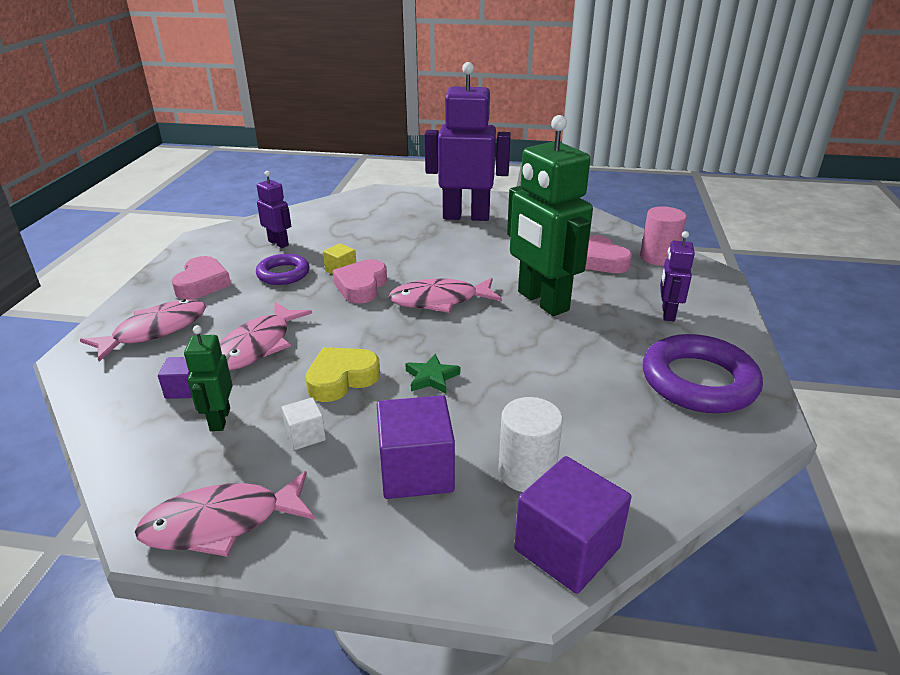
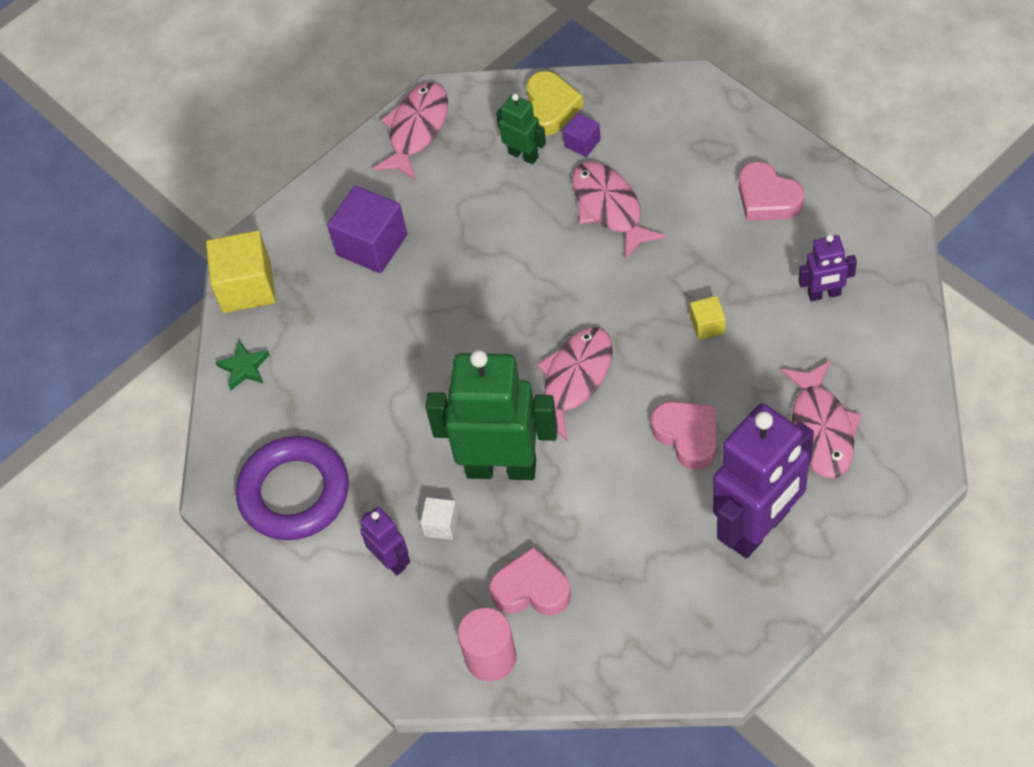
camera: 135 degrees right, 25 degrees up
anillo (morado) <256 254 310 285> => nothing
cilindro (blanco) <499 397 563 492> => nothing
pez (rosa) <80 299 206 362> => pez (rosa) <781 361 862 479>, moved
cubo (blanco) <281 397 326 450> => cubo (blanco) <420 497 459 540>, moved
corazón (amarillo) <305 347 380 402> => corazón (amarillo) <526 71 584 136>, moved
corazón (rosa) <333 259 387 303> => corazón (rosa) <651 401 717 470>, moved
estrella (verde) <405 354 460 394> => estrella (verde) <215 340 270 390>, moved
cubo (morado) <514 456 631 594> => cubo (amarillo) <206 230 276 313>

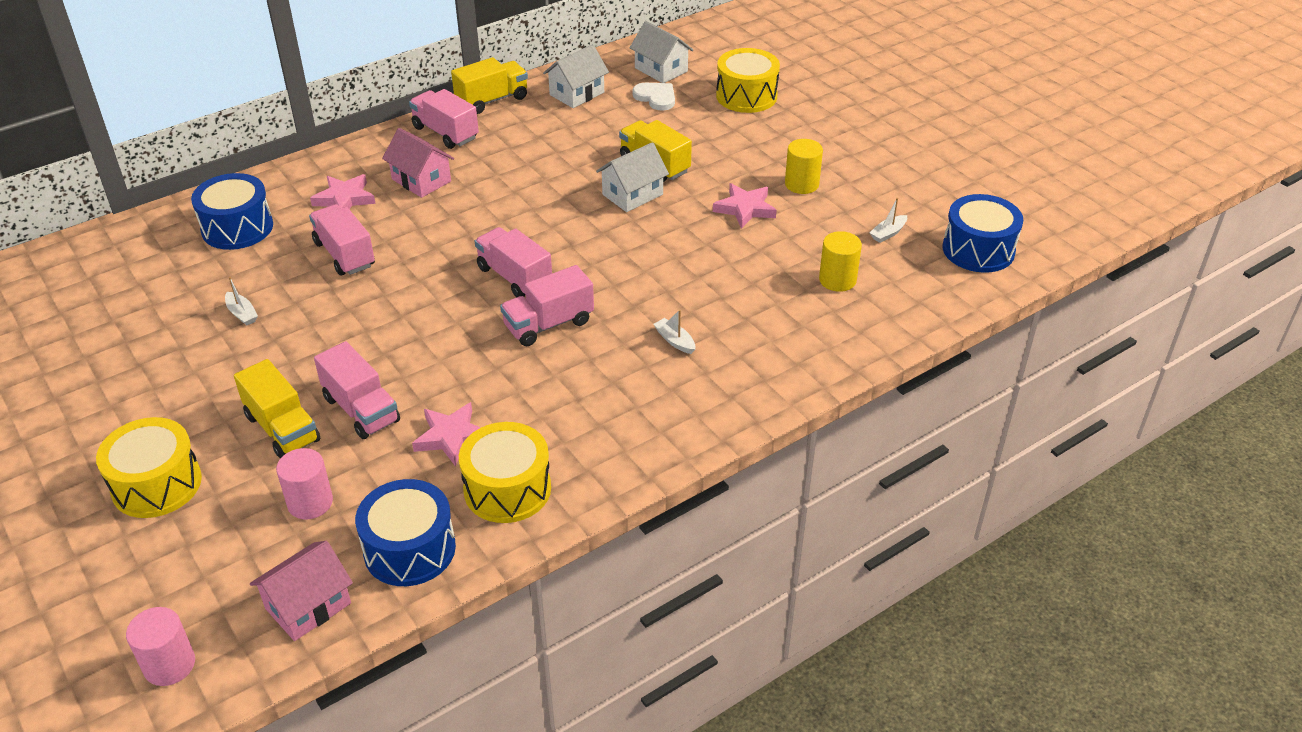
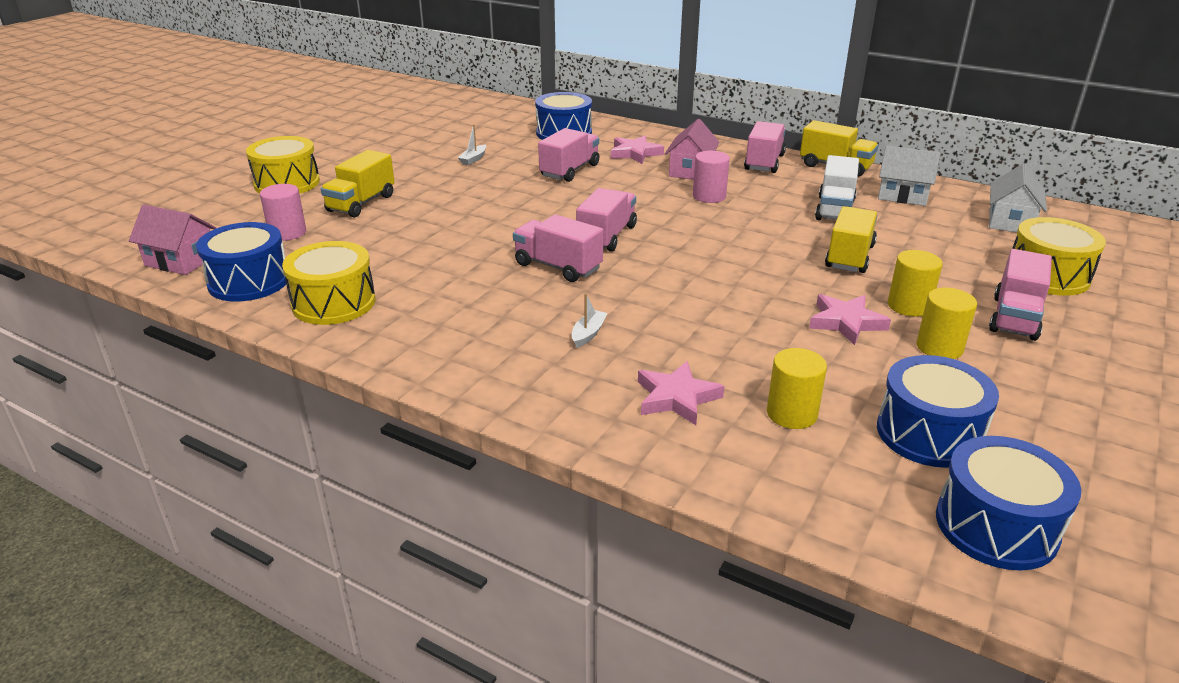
camera: 65 degrees right, 10 degrees down
casa (blanco) <596 142 669 212> => nothing
corazón (blanco) <632 83 675 111> => nothing
nothing => camión (blanco) <815 155 859 220>
nothing => cilindro (amarillo) <888 250 943 317>
cilindro (rosa) <126 607 195 686> => cilindro (rosa) <693 151 730 203>, moved
camión (rosa) <314 341 400 439> => camión (rosa) <989 249 1052 341>, moved
estrella (rosa) <412 402 481 466> => estrella (rosa) <638 361 724 425>, moved
barco (blanco) <869 198 907 243> => tambor (azul) <877 355 999 468>

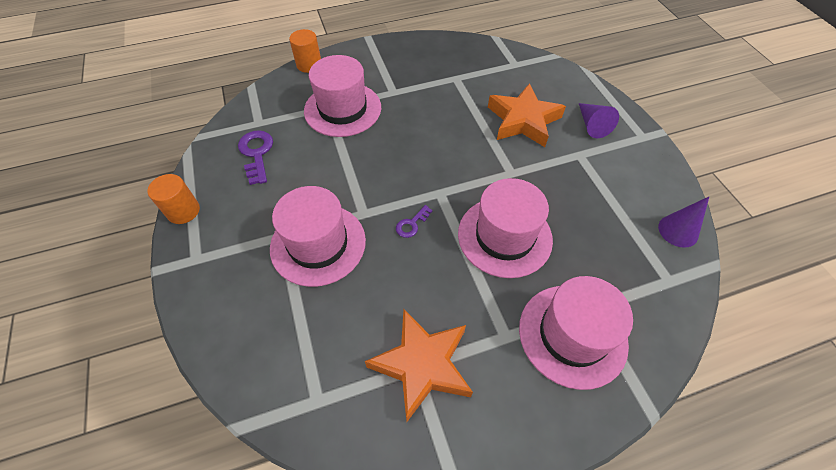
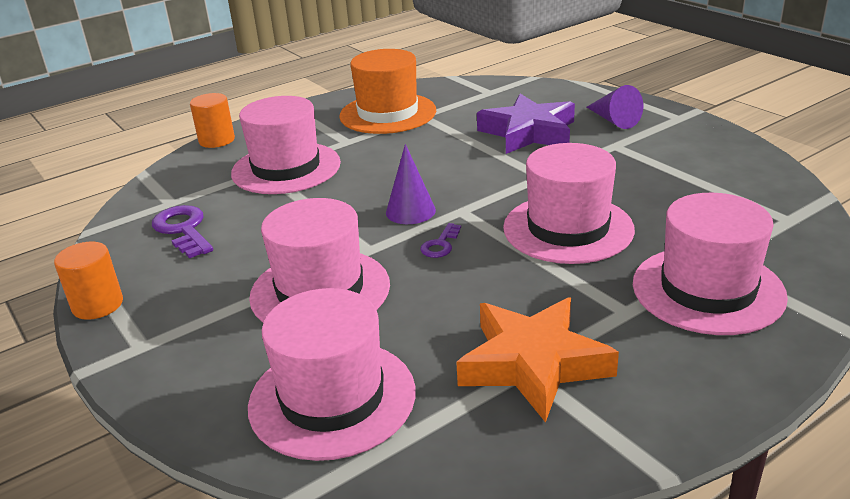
camera: 15 degrees left, 25 degrees down
nothing => sombrero (rosa) <248 288 416 461>
nothing => sombrero (naranja) <339 49 436 134>
cono (morado) <658 197 709 248> => cono (morado) <386 144 436 224>, moved
estrella (naranja) <488 83 566 147> => estrella (morado) <477 94 575 154>

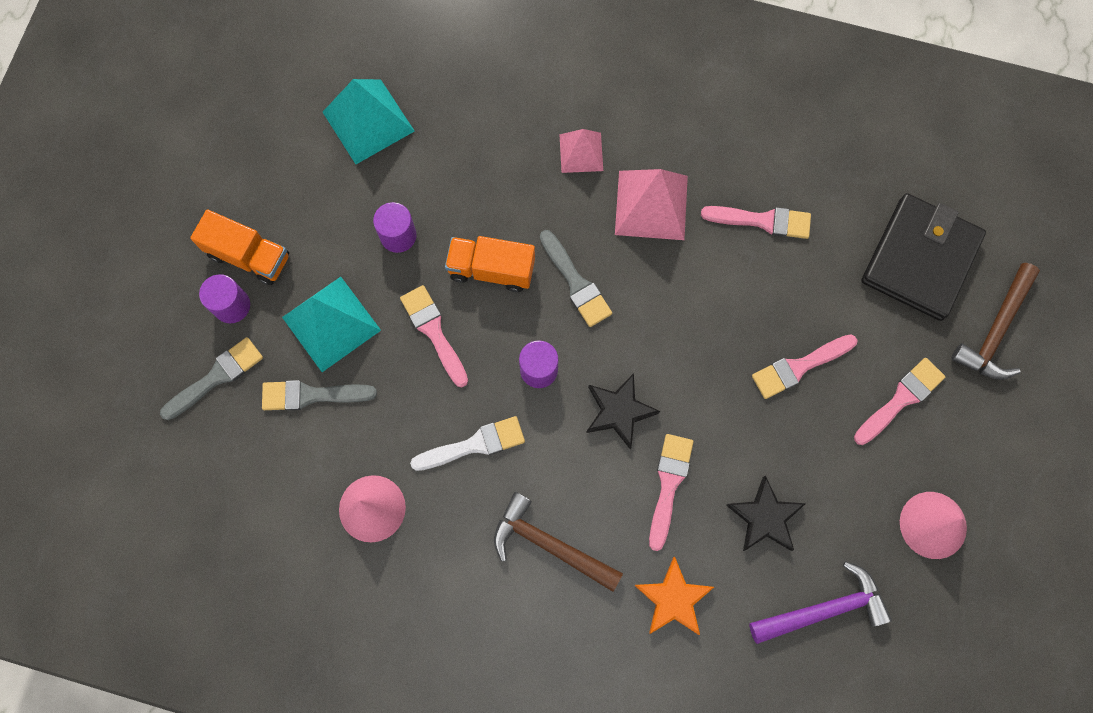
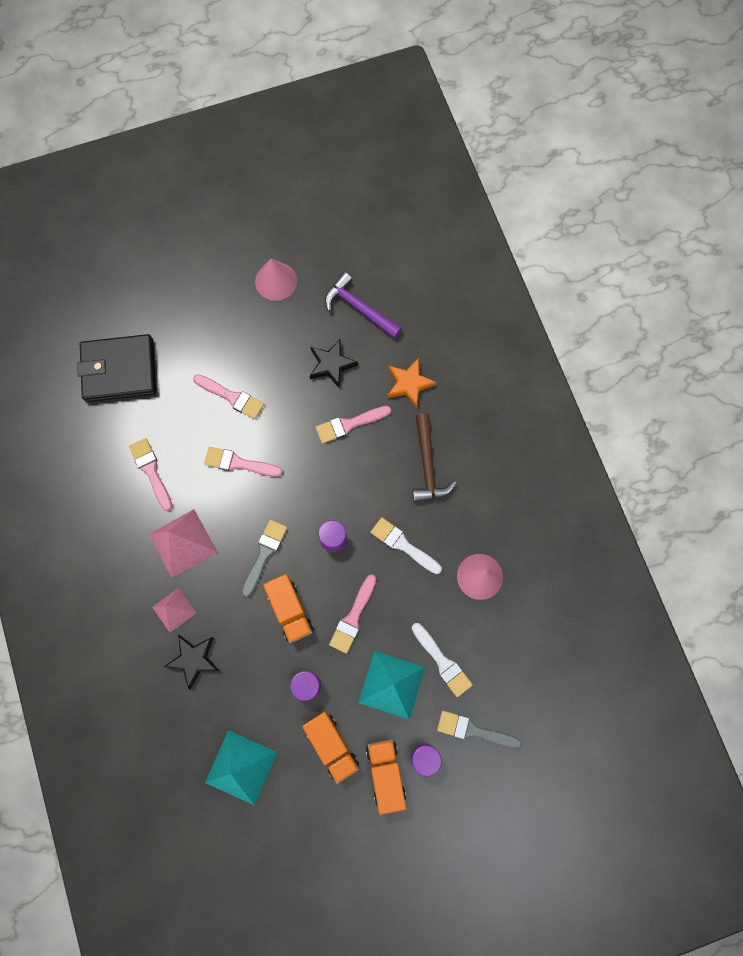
camera: 125 degrees left, 0 degrees up
martillo (marrón) <951 263 1040 380> => nothing
nothing => camión (naranja) <302 711 359 784>
estrella (negro) <586 373 660 449> => estrella (negro) <164 635 220 690>, moved
pincel (rosa) <854 358 946 445> => pincel (rosa) <204 447 283 477>, moved
pincel (gris) <262 380 377 410> => pincel (blanco) <412 623 473 697>

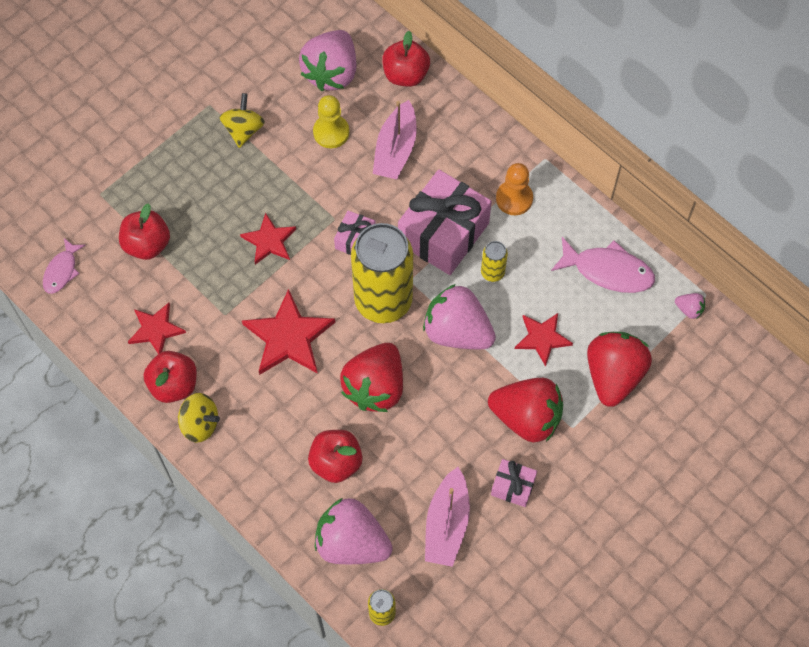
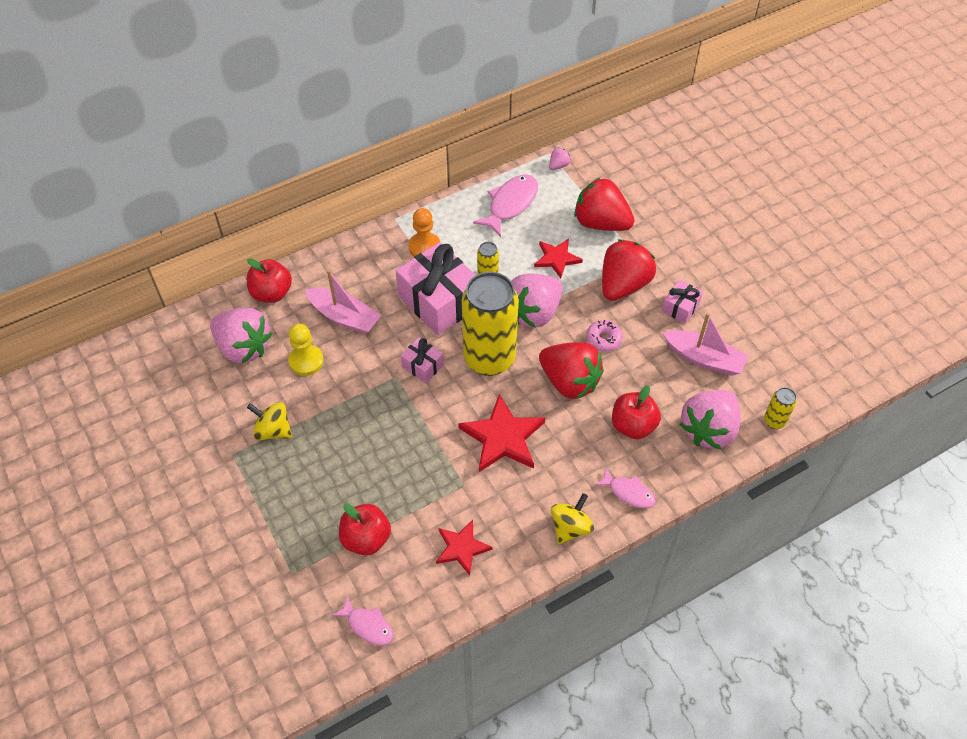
camera: 75 degrees left, 10 degrees down
manzana (rojo) <144 351 197 403> => nothing
estrella (rojo) <240 212 296 265> => nothing
nothing => rosquilla (rosa) <586 320 623 352>
nothing => pez (rosa) <594 467 656 508>

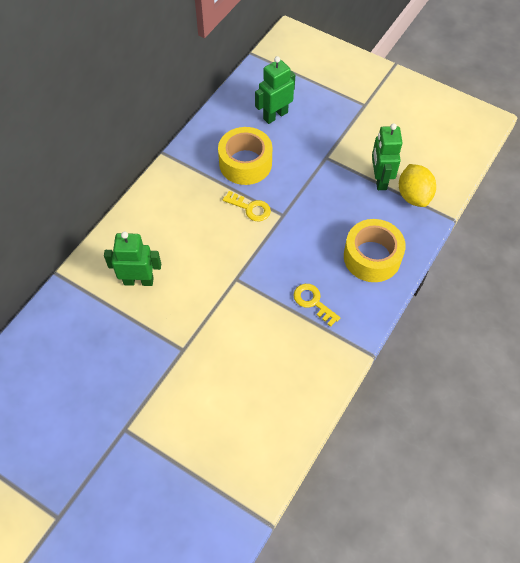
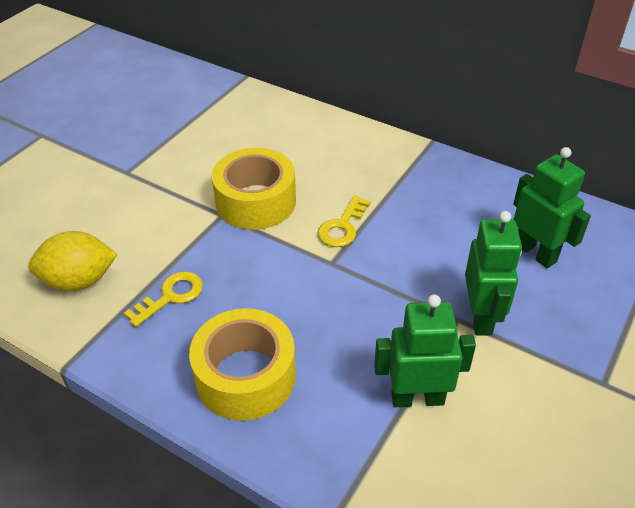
camera: 90 degrees right, 15 degrees down
robot (verde) <104 232 161 286> => robot (verde) <465 211 522 336>, moved
cinta adhesiva (amarillo) <218 127 272 185> => cinta adhesiva (amarillo) <212 148 296 230>, moved
limón (amarillo) <399 164 436 207> => limón (amarillo) <28 231 118 291>, moved

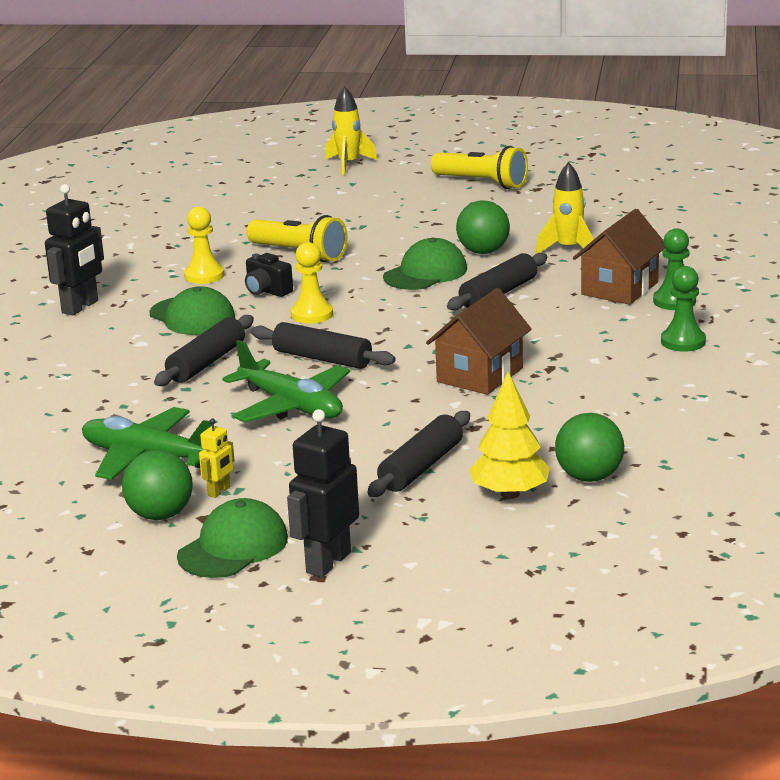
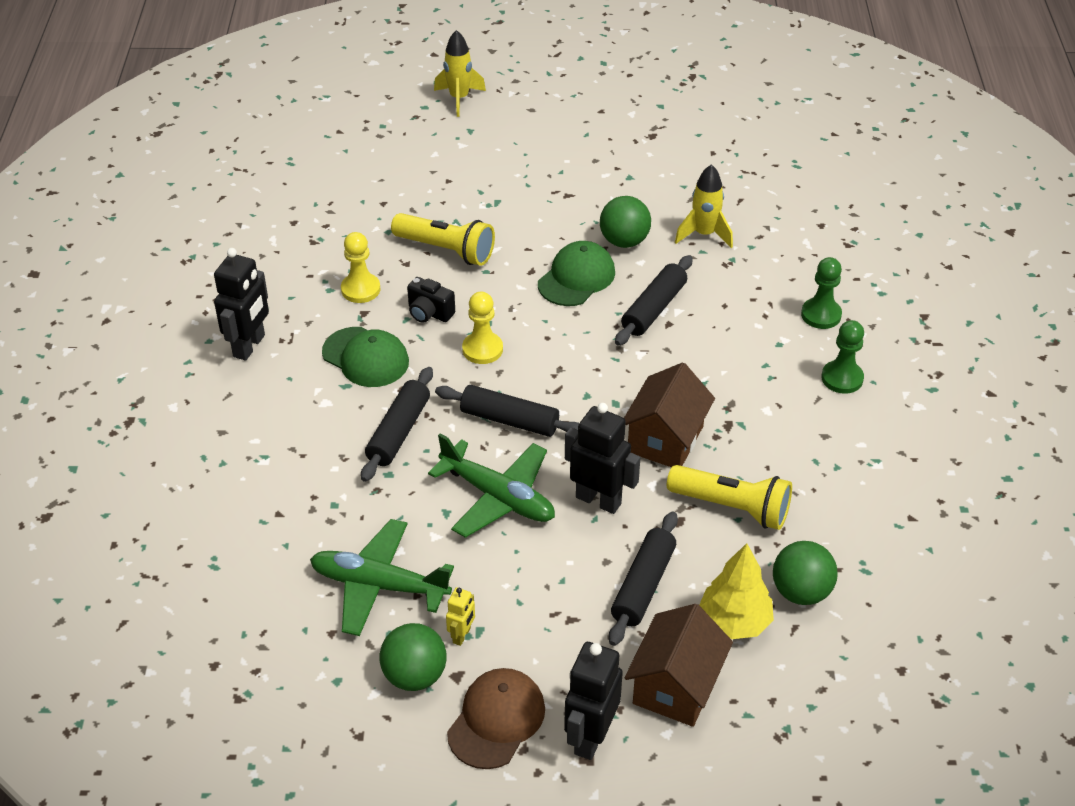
camera: 10 degrees left, 20 degrees up
nothing => robot (negro) <565 403 640 514>
lámpara de mano (amarillo) <431 146 528 189> => lámpara de mano (amarillo) <667 465 792 530>, moved
casa (marrón) <573 209 665 305> => casa (marrón) <625 604 733 727>, moved
gorra (verde) <177 498 288 578> => gorra (marrón) <447 668 545 769>

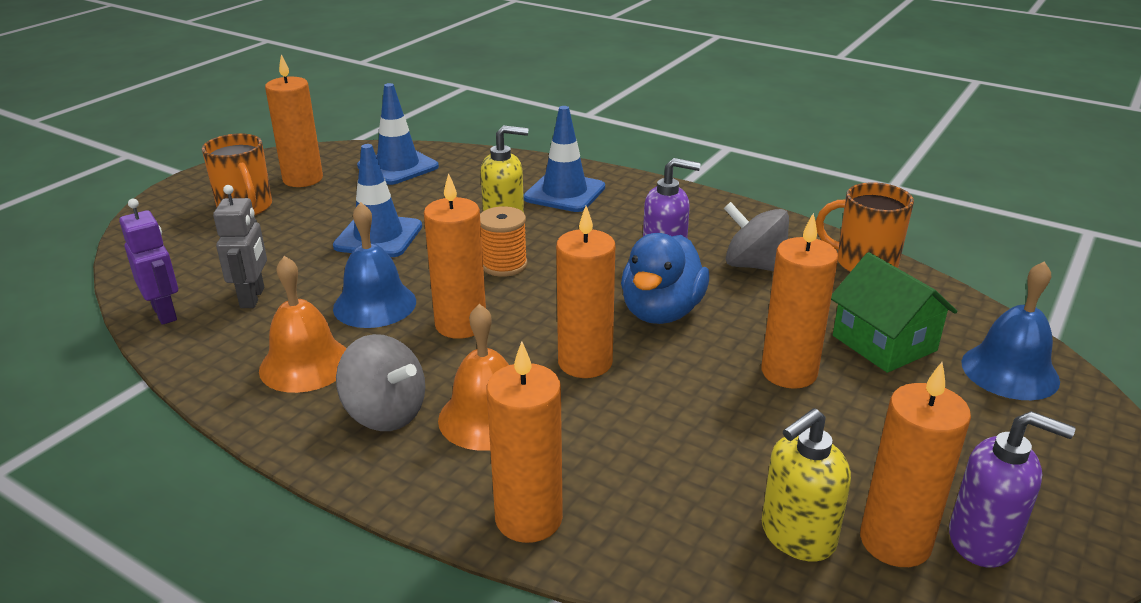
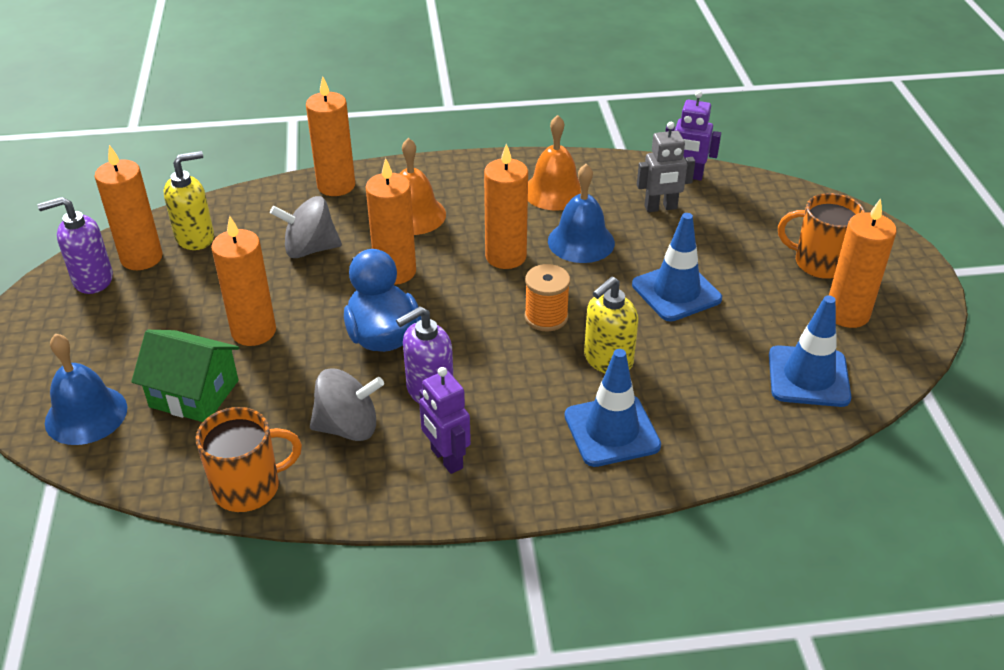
camera: 140 degrees right, 10 degrees up
nothing => robot (morado) <419 367 471 474>
peonza (gris) <336 334 425 431> => peonza (gris) <270 196 342 258>, moved
robot (gris) <213 185 267 308> => robot (gris) <637 122 695 212>, 60 degrees counterclockwise
dispensador de jabón (amarillo) <762 408 851 562> => dispensador de jabón (amarillo) <164 151 214 250>, 45 degrees clockwise

